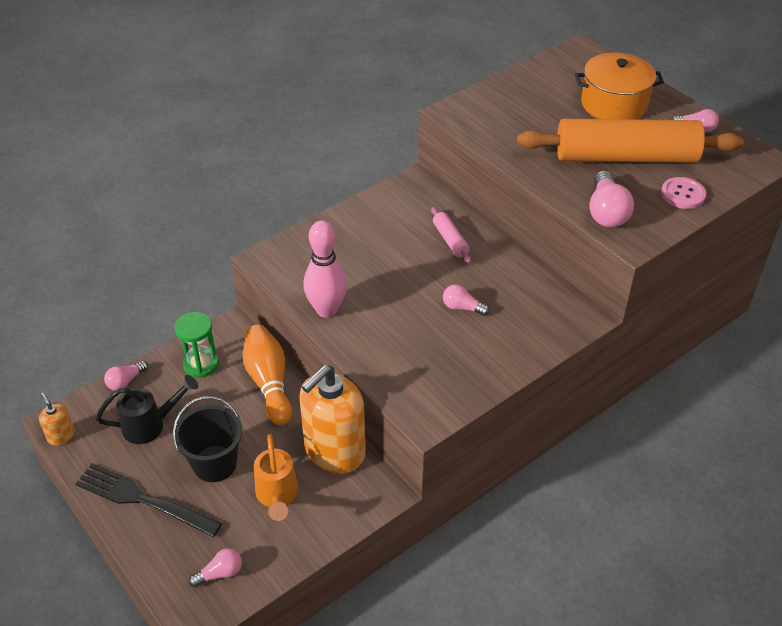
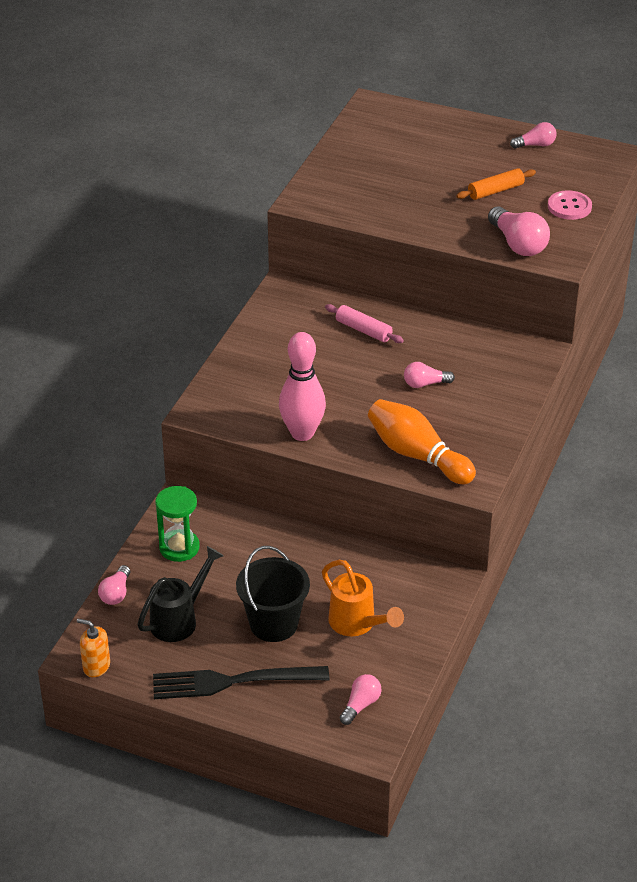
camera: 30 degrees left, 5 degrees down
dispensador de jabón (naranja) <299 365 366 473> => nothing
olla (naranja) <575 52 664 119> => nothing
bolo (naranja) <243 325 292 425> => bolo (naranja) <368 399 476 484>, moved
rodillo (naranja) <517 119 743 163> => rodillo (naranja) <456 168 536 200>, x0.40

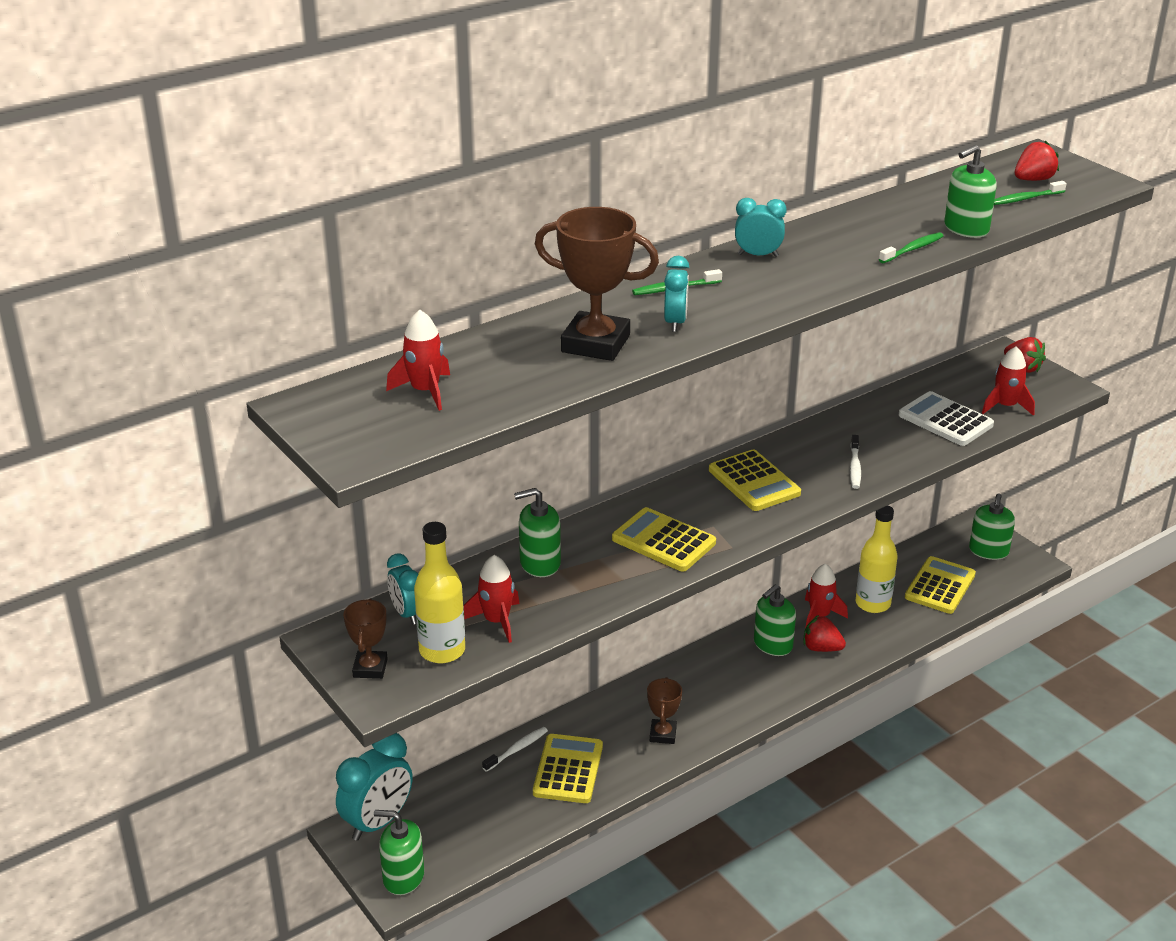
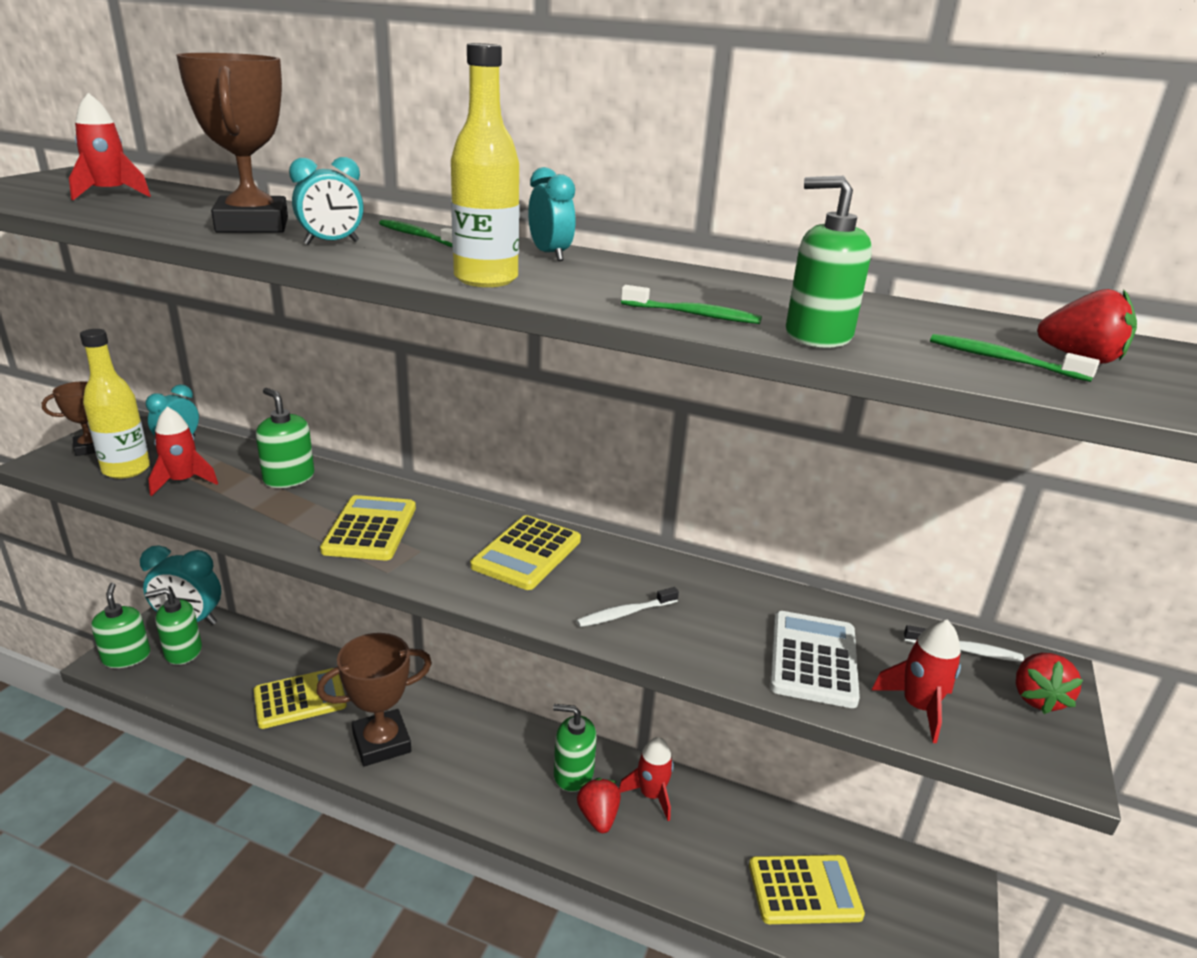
camera: 55 degrees right, 5 degrees down
cepillo de dientes (blanco) <482 727 548 772> => cepillo de dientes (blanco) <904 625 1024 662>, moved
botella (amarillo) <856 505 898 613> => botella (amarillo) <451 43 520 287>, moved
dispensador de jabón (verde) <969 493 1015 560> => dispensador de jabón (verde) <145 588 202 665>, moved
trofeo (marrón) <647 677 682 744> => trofeo (marrón) <317 633 432 766>, x1.81

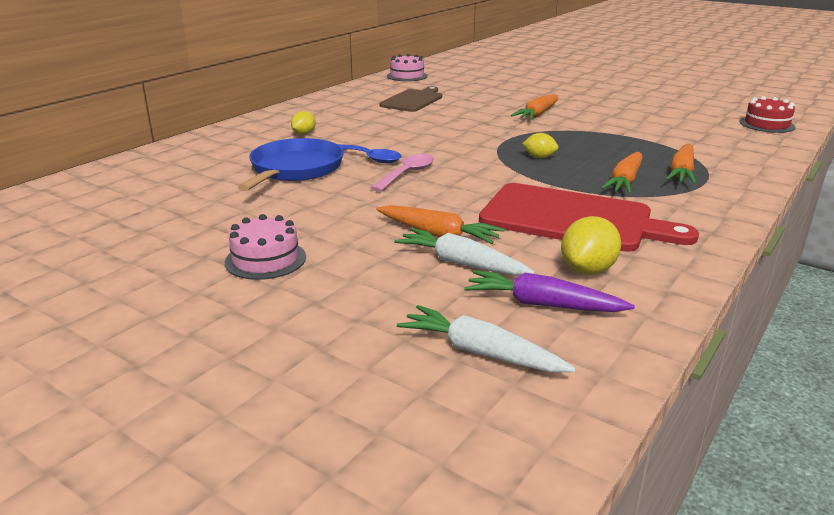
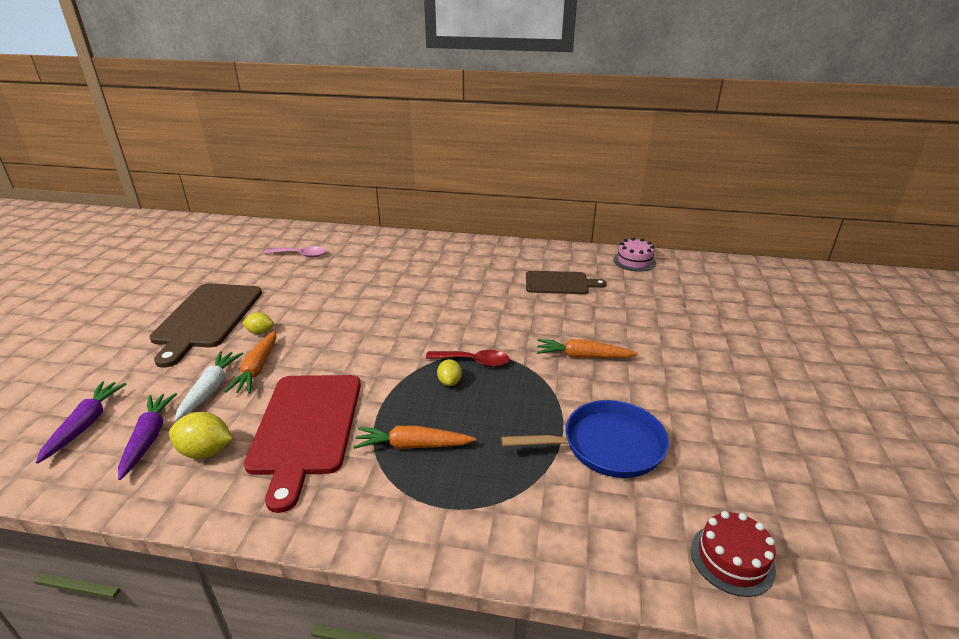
camera: 65 degrees right, 5 degrees up
cuchara (azul) <338 144 402 163> => nothing
zanahoria (naranja) <666 144 696 184> => nothing
nothing => cuchara (rojo) <426 350 510 367>
sartén (azul) <238 138 344 191> => sartén (azul) <501 400 669 478>, moved
limón (amarillo) <291 111 316 135> => limón (amarillo) <242 312 274 334>, moved
cuchara (rosa) <370 154 434 192> => cuchara (rosa) <264 247 326 257>, moved
tarta (rosa) <225 214 306 280> => tabla de cortar (marrón) <150 283 262 368>
zanahoria (blanco) <397 305 576 373> => zanahoria (morado) <36 381 127 464>

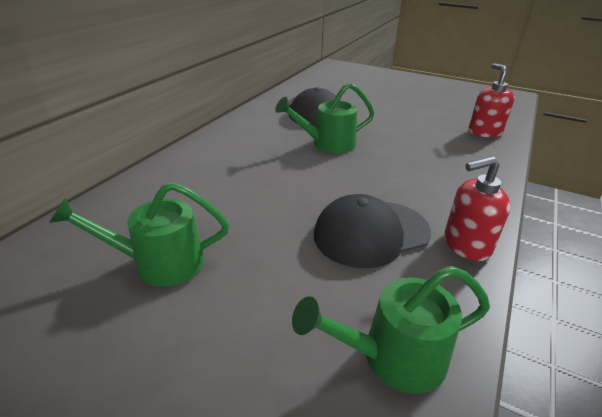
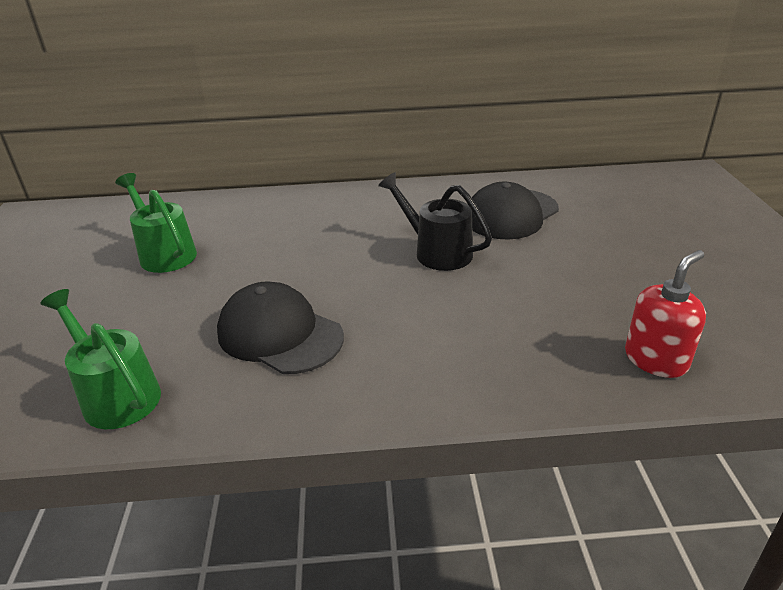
camera: 60 degrees right, 0 degrees up
dispensador de jabón (rojo) <444 156 510 261> => nothing
regadera (verde) <275 83 374 154> => regadera (negro) <378 172 492 271>

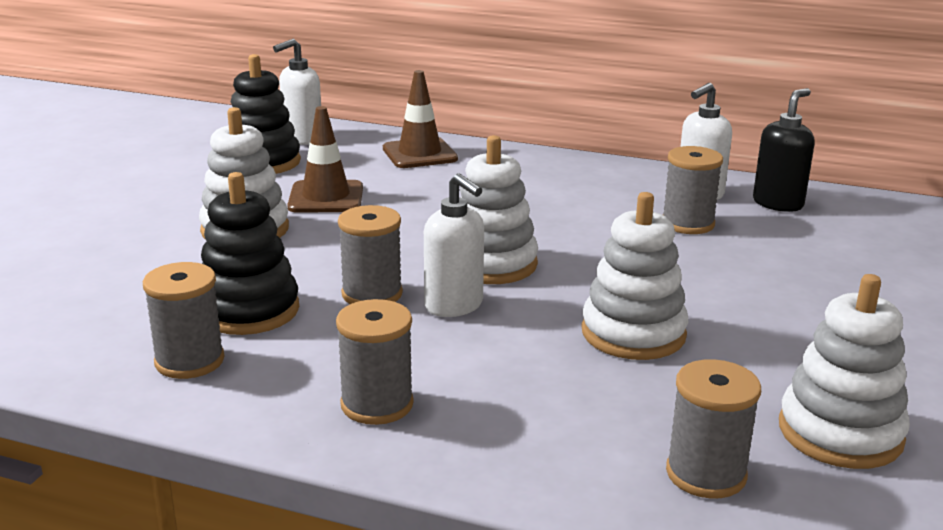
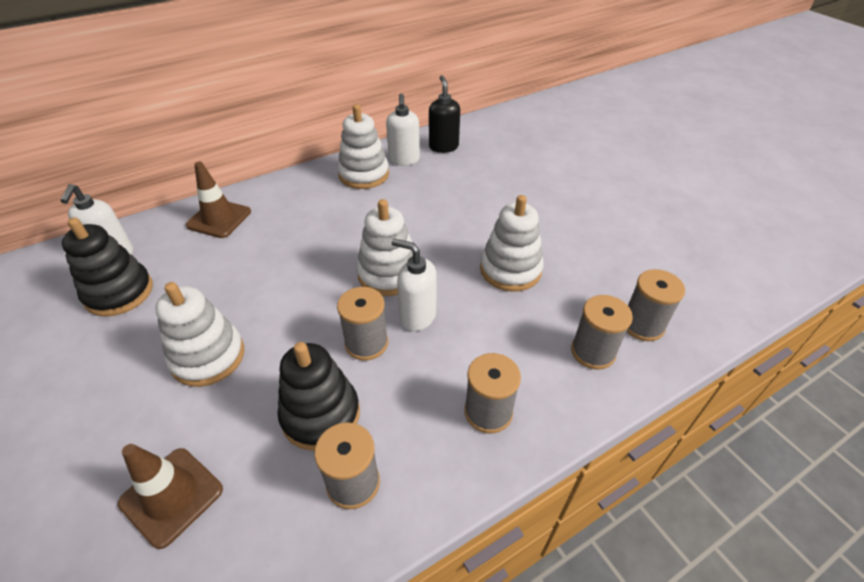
camera: 50 degrees left, 20 degrees up
cono de tráfico (marrón) <287 106 363 213> => cono de tráfico (marrón) <118 444 223 549>, moved
carrete (gris) <663 146 723 234> => carrete (gris) <571 295 633 370>, moved
juguete apilable (blanco) <779 274 910 469> => juguete apilable (blanco) <337 104 389 189>, moved
dispensador de jabón (blanco) <424 173 484 317> => dispensador de jabón (blanco) <392 239 437 331>, 150 degrees counterclockwise

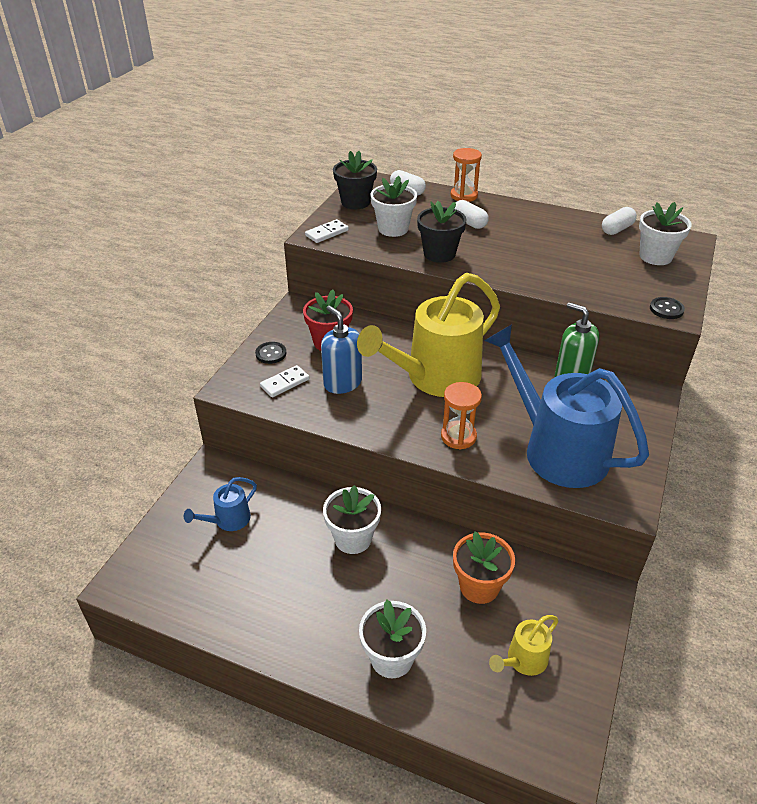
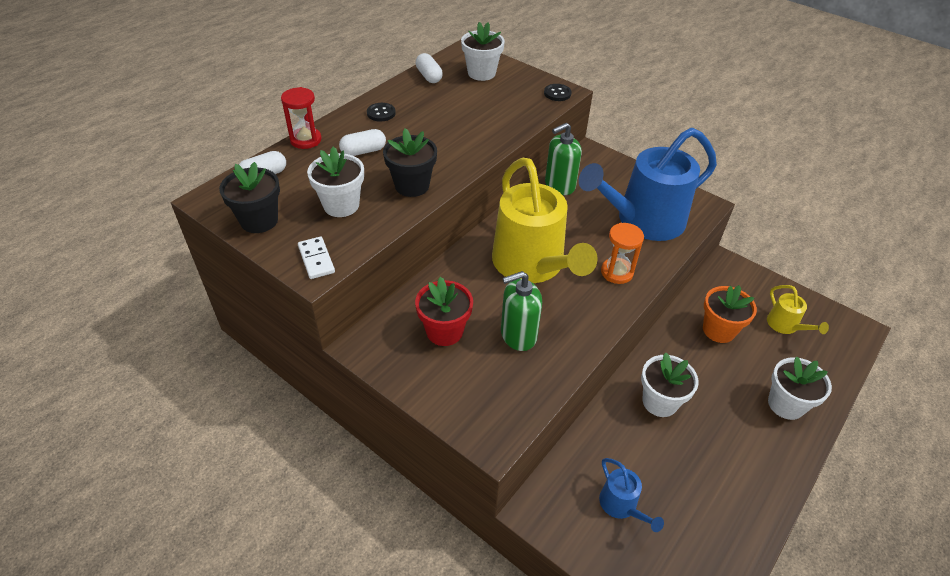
camera: 75 degrees left, 5 degrees up
ficha de dominó (blanco) <260 365 309 397> => nothing
botón (negro) <255 342 286 364> => botón (negro) <367 103 396 121>, moved
dispensador de jabón (azul) <321 306 362 394> => dispensador de jabón (verde) <501 271 542 351>
reloj de arena (naranja) <450 148 482 202> => reloj de arena (rojo) <281 87 321 149>

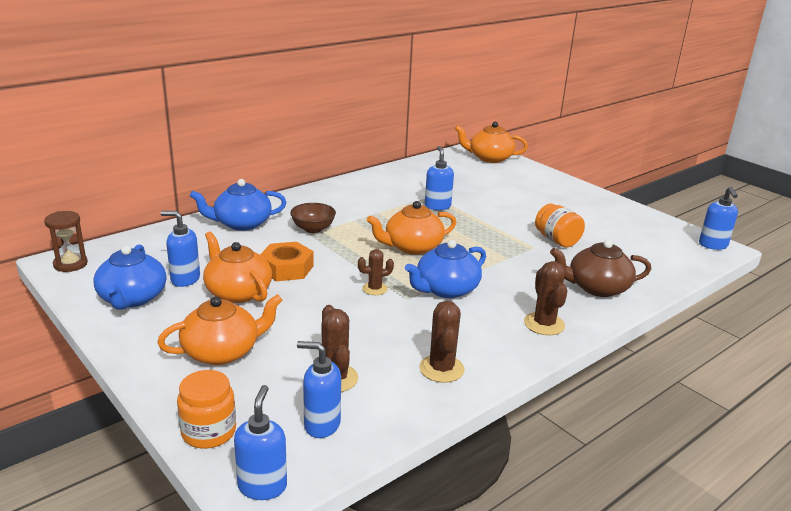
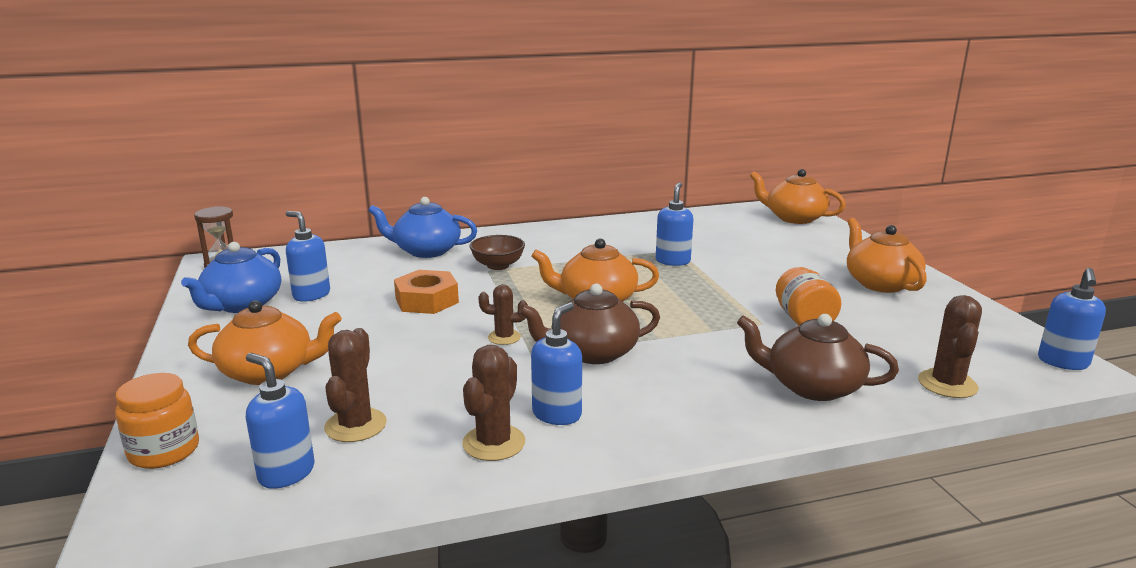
camera: 25 degrees right, 5 degrees down
tetera (naranja) <203 232 272 303> => tetera (naranja) <847 218 927 293>, moved
dispensador de jabón (azul) <234 385 287 500> => dispensador de jabón (azul) <531 302 582 425>, moved
cactus (marrón) <524 261 567 335> => cactus (marrón) <918 295 982 398>, moved
tetera (azul) <405 240 486 298> => tetera (marrón) <519 284 660 364>

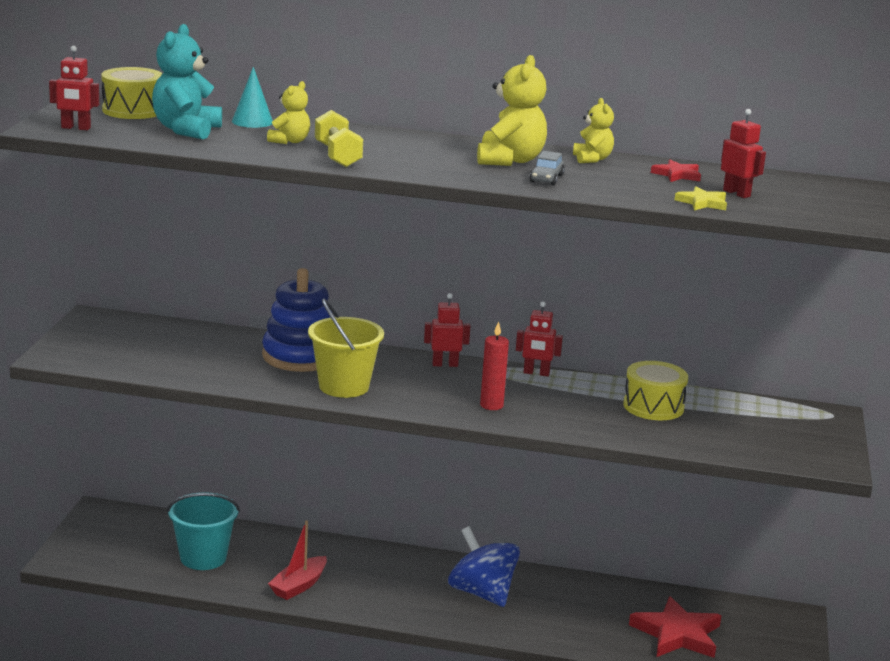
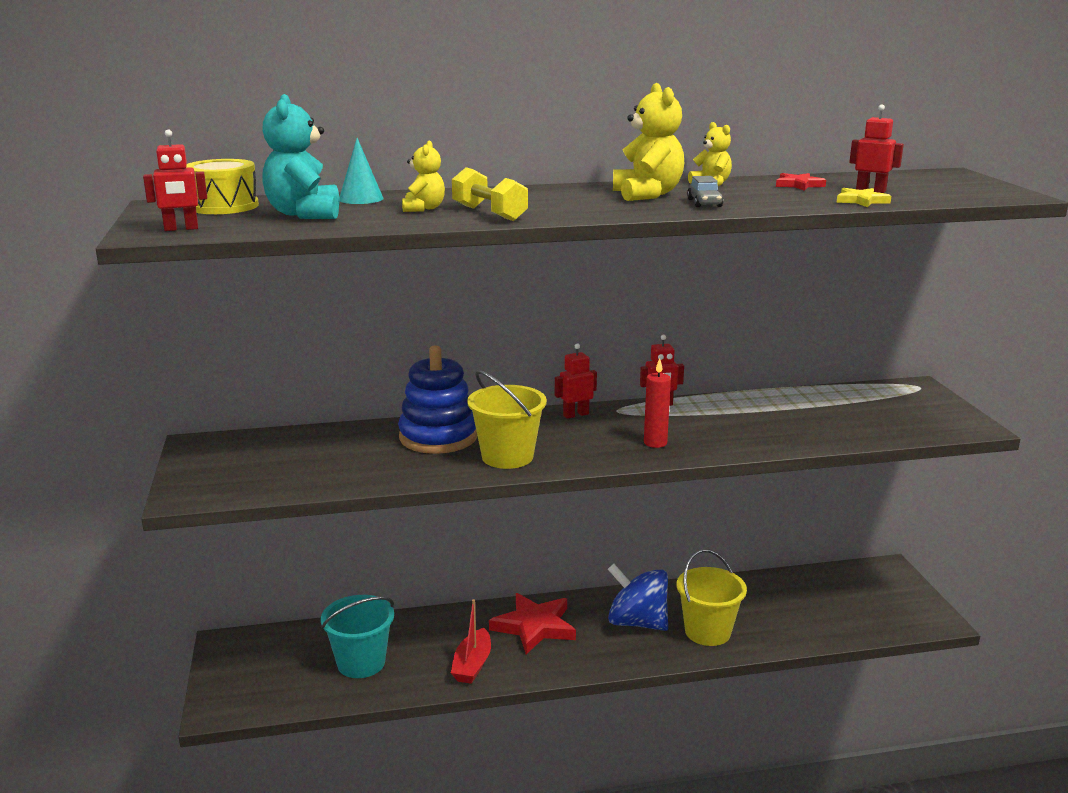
camera: 20 degrees left, 0 degrees up
tambor (amarillo) <623 361 688 420> => nothing
nothing => balde (amarillo) <677 549 747 646>
estrella (rojo) <629 596 721 658> => estrella (rojo) <489 593 576 654>, moved

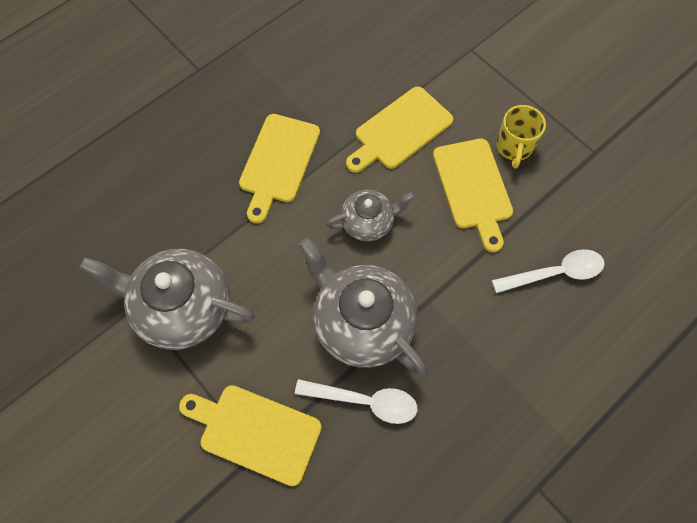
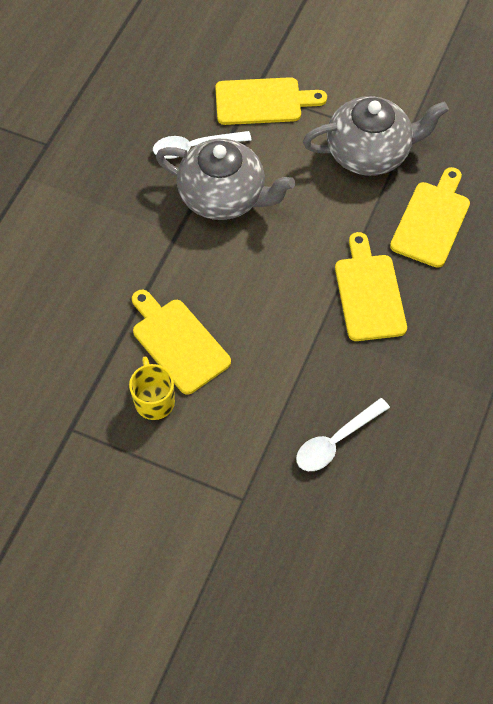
camera: 155 degrees right, 5 degrees down
tetera (gris) <326 190 415 241> => nothing
tabla de cortar (amarillo) <346 87 453 173> => tabla de cortar (amarillo) <390 167 470 268>, moved
cuchara (blanco) <492 249 605 293> => cuchara (blanco) <296 398 390 471>, moved

